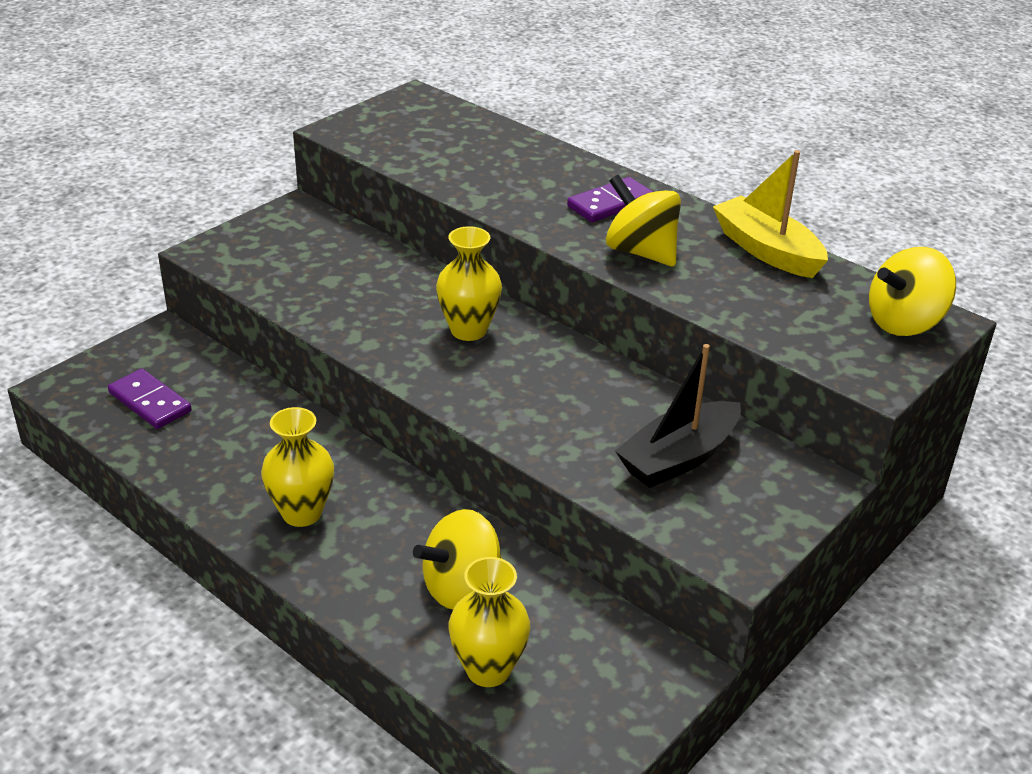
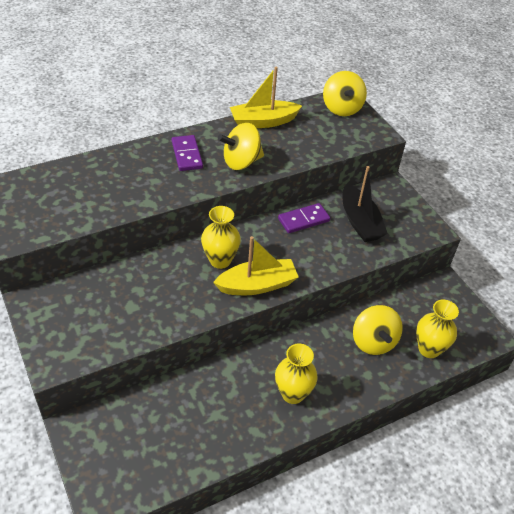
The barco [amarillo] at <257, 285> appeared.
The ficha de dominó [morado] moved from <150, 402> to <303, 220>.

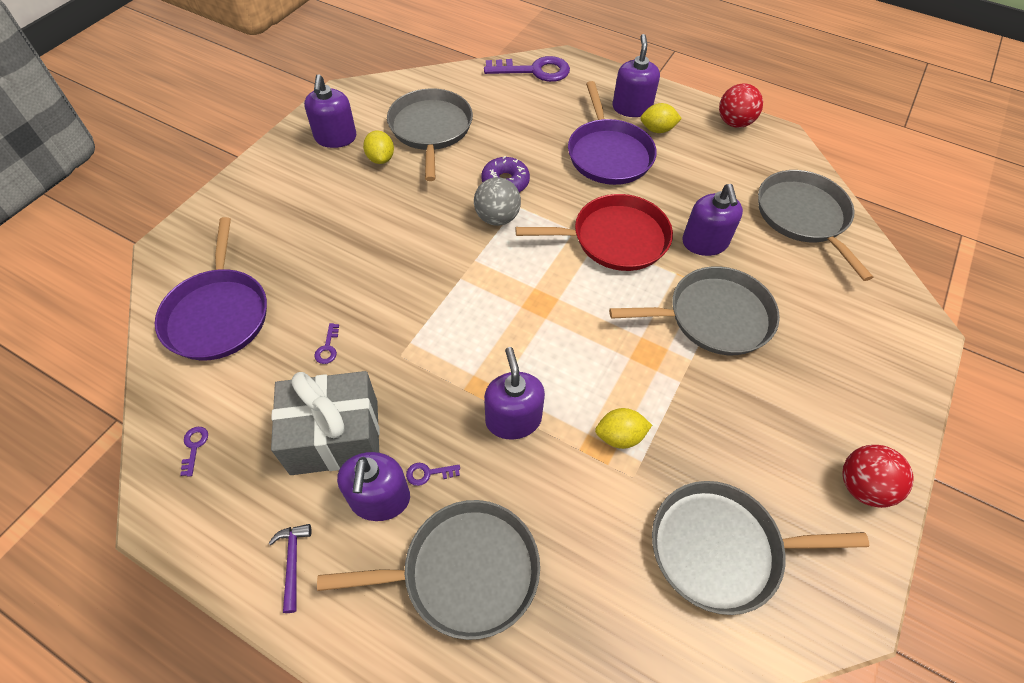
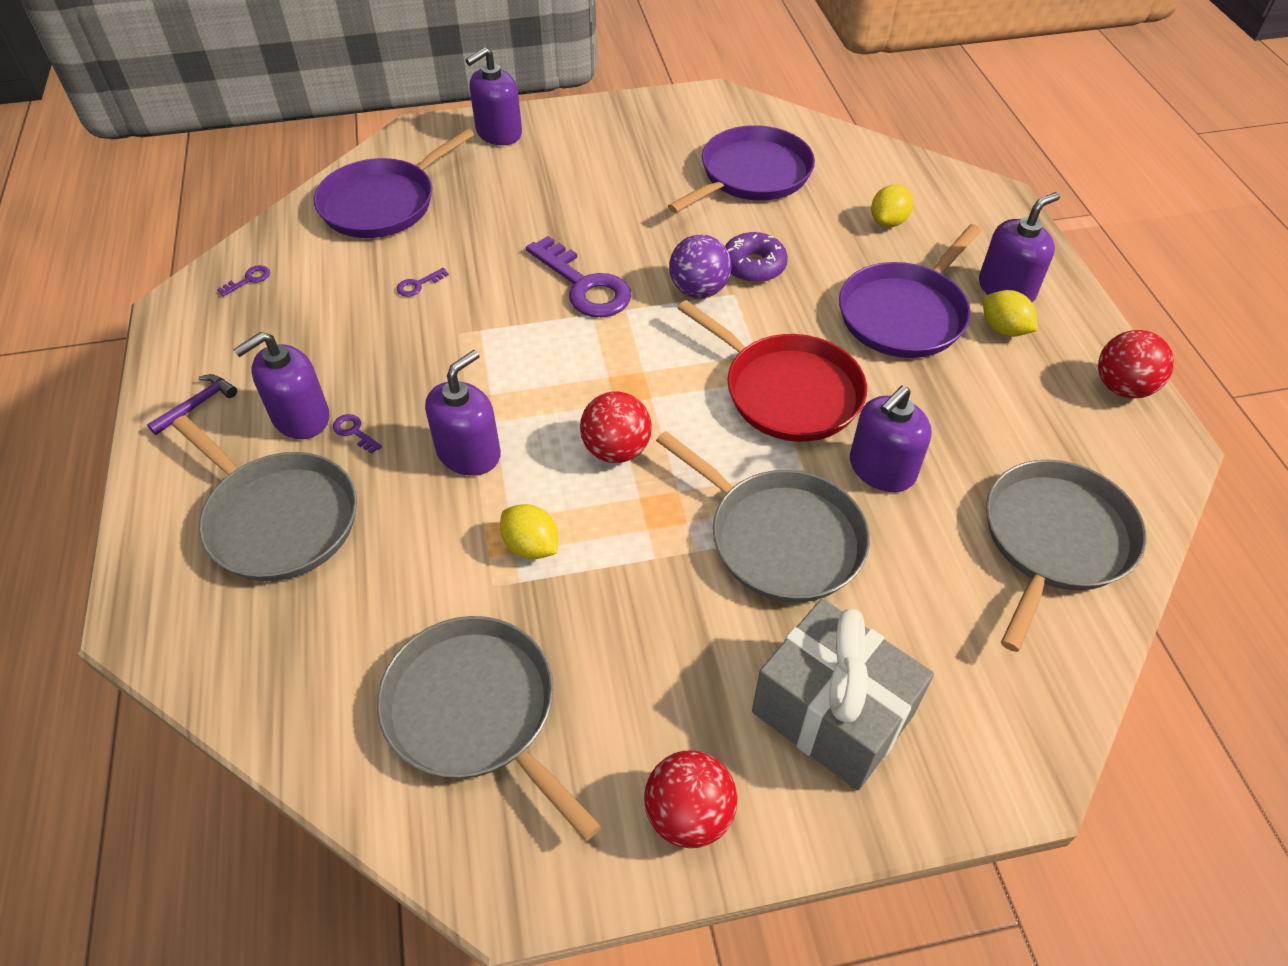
The pelota [rojo] at <616, 450> appeared.
The regalo [gris] moved from <335, 436> to <832, 713>.
The dispensador de jabón [morado] moved from <335, 138> to <499, 133>.
The limón [amarillo] moved from <381, 158> to <888, 222>.
The llave [morado] moved from <534, 71> to <584, 285>.
The sartén [gris] at <431, 129> became the sartén [morado] at <751, 175>.
The pelota [gris] at <497, 218> became the pelota [morado] at <698, 290>.

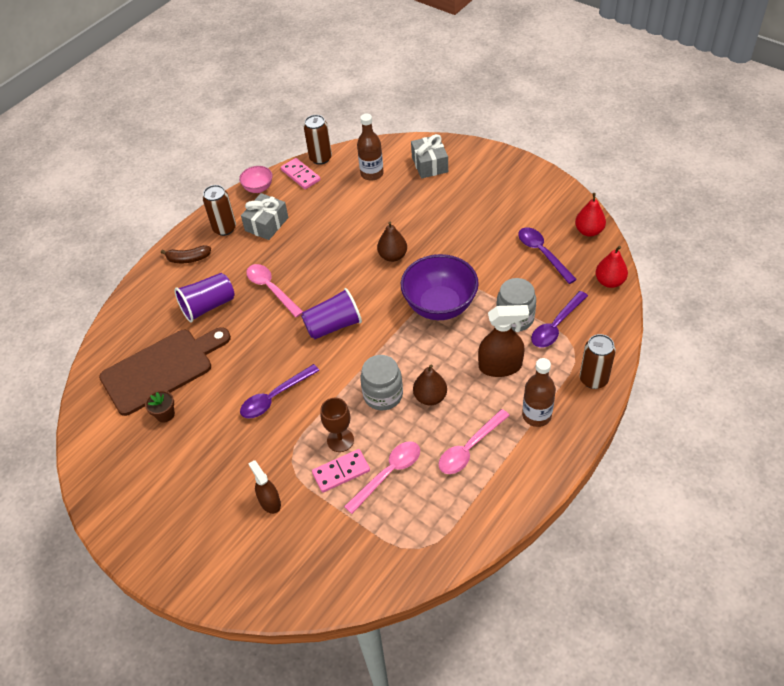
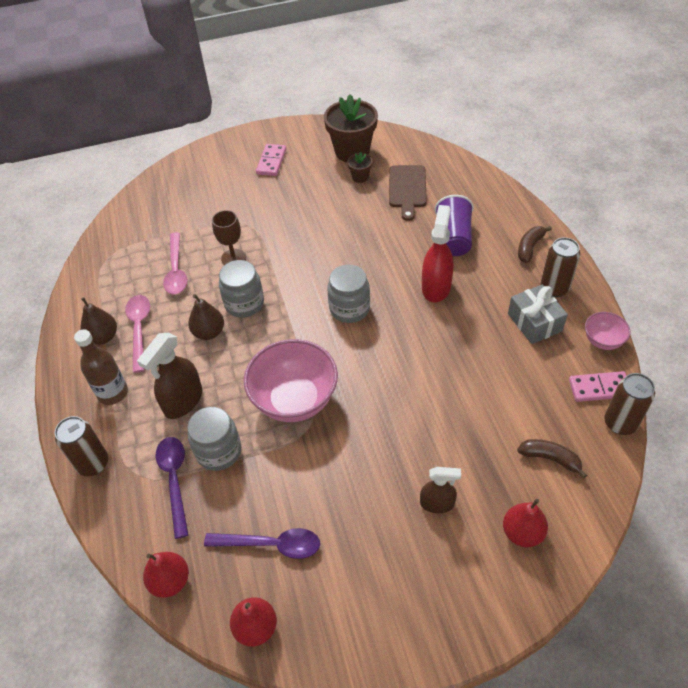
The cuchara [morado] at <275, 397> disappeared.
The maceta [marrón] at <352, 151> appeared.
The pulverizador [marrón] moved from <270, 502> to <437, 503>.
The ficha de dominó [rosa] moved from <341, 472> to <271, 161>.
The pera [marrón] moved from <392, 256> to <103, 337>.
The cuchara [rosa] at <271, 289> was replaced by the pulverizador [rojo] at <436, 287>.
The vaso [morado] at <333, 326> was replaced by the tarro [gris] at <349, 309>.
The botella [marrón] at <372, 174> was replaced by the plátano [marrón] at <550, 459>.
The regalo [gris] at <429, 164> was replaced by the pera [rojo] at <522, 533>.
The cuenco [morado] at <440, 305> became the cuenco [rosa] at <294, 400>.
The tabla de cortar [marrón] at <161, 369> changed to 0.64 times the size.

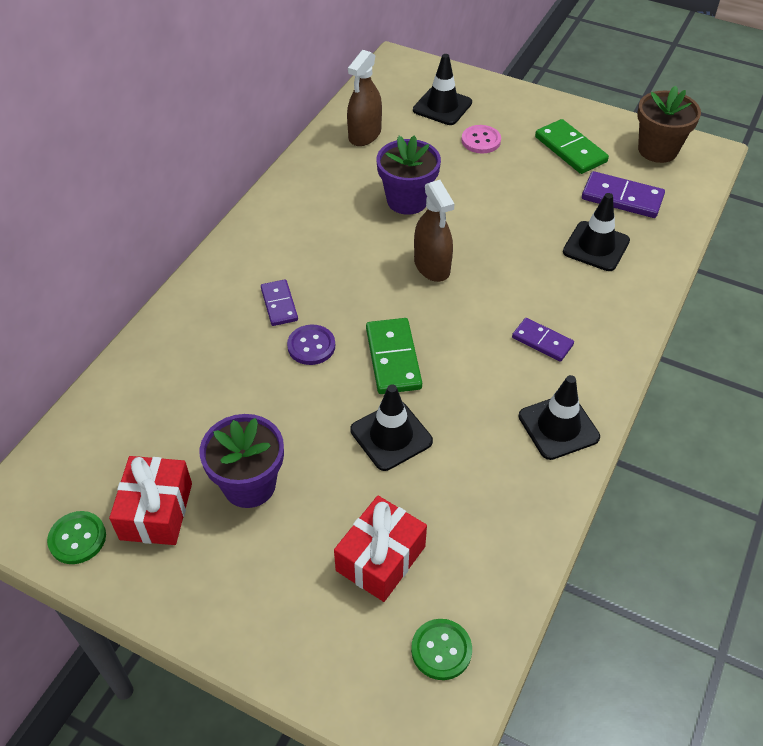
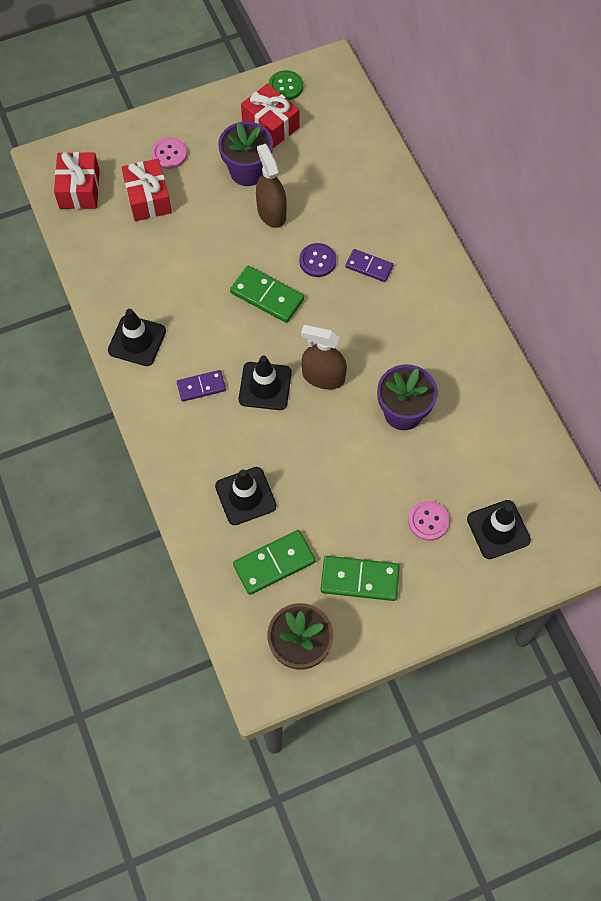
The botón [rosa] at <169, 154> appeared.
The pulverizador [marrón] moved from <365, 134> to <271, 212>.
The cono de tráfico [negro] moved from <391, 436> to <265, 386>.
The botón [verde] at <441, 650> was replaced by the regalo [rojo] at <79, 189>.
The ficha de dominó [morado] at <622, 198> became the ficha de dominó [verde] at <274, 563>.

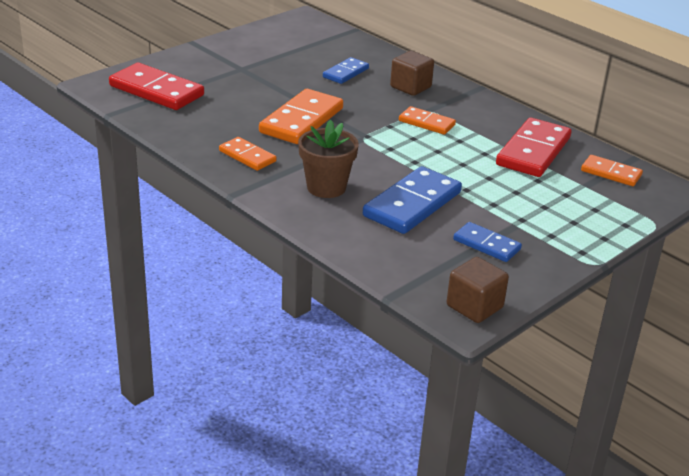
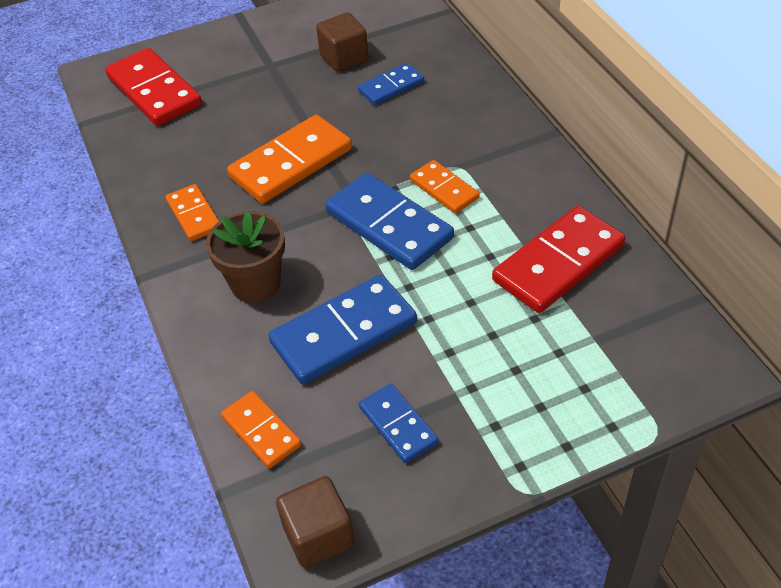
The ficha de dominó [azul] at <388, 225> appeared.
The cubo [marrón] moved from <410, 87> to <344, 58>.
The ficha de dominó [naranja] moved from <611, 173> to <261, 431>.

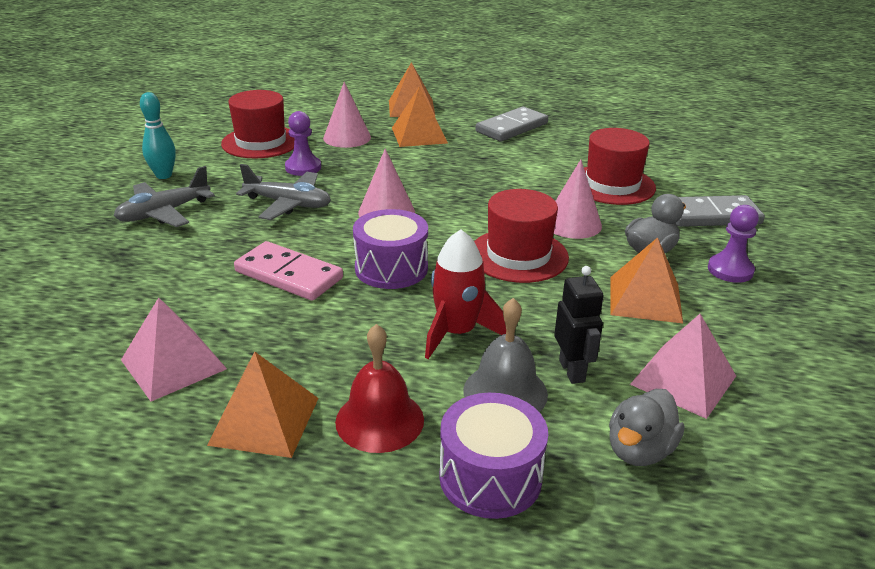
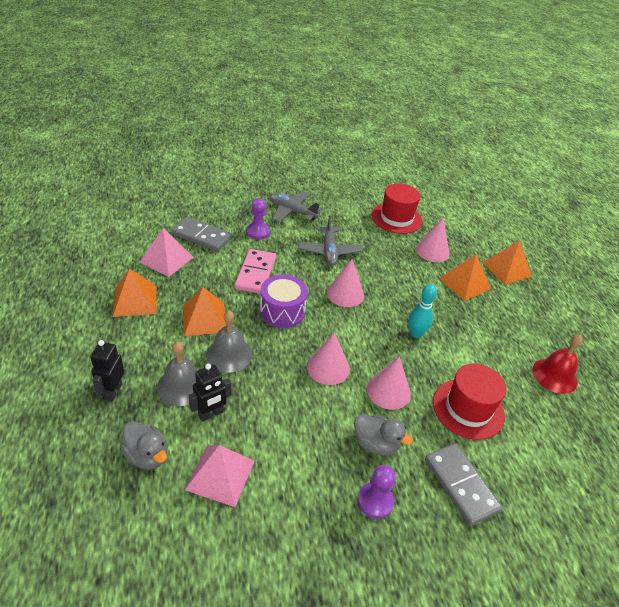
The bolo [turquesa] moved from <164, 175> to <416, 333>.
The peón [morado] moved from <303, 167> to <258, 232>.
The campana [rojo] moved from <379, 420> to <555, 375>.
The ficha de dominó [gris] moved from <511, 127> to <202, 236>.
The pirámide [naranja] moved from <645, 299> to <204, 318>.
The cohete [rojo] at <457, 333> was replaced by the campana [gris] at <229, 354>.
The tambor [morado] at <490, 477> was replaced by the robot [negro] at <113, 391>.
The sombrero [rojo] at <518, 255> was replaced by the cono [rosa] at <328, 367>.
The pato [gris] at <639, 450> turned 150 degrees counterclockwise.

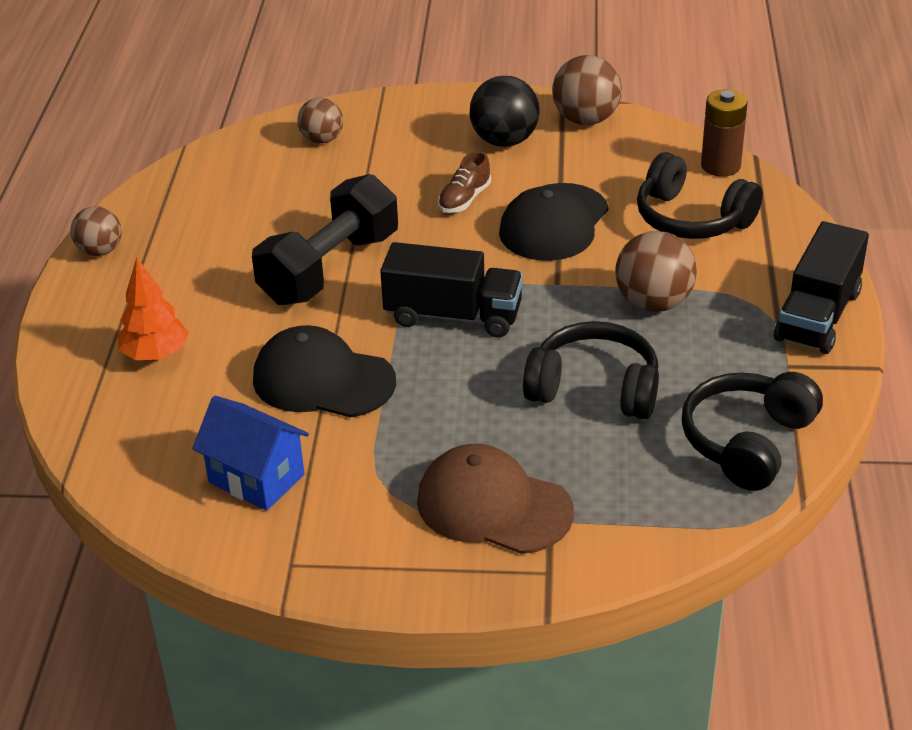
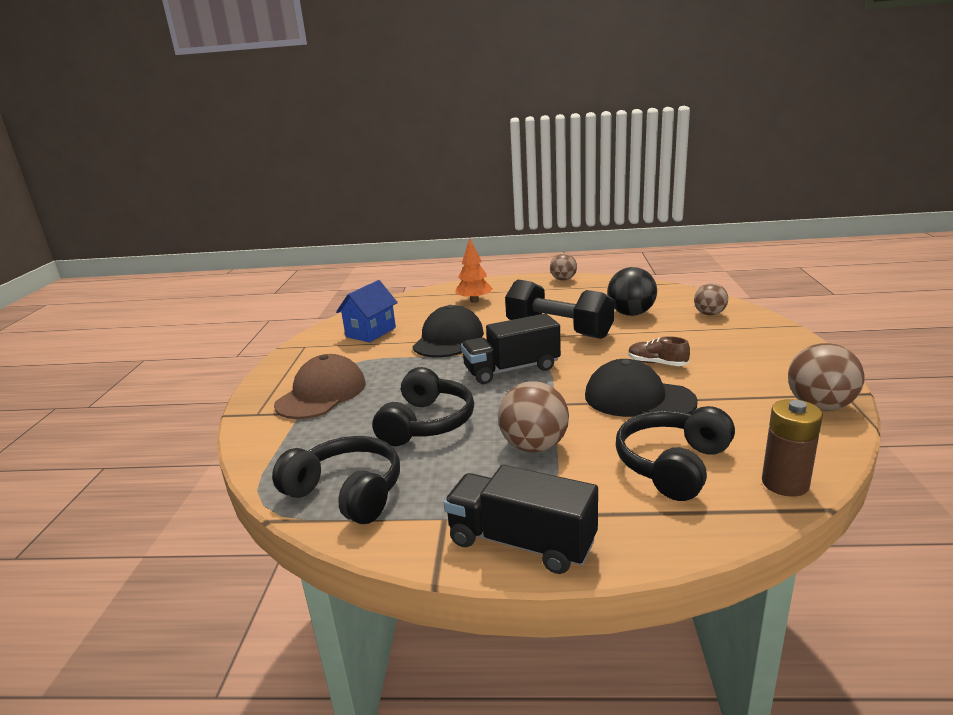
The pelota [negro] moved from <504, 141> to <631, 314>.
The camión [negro] at <453, 316> turned 60 degrees clockwise.

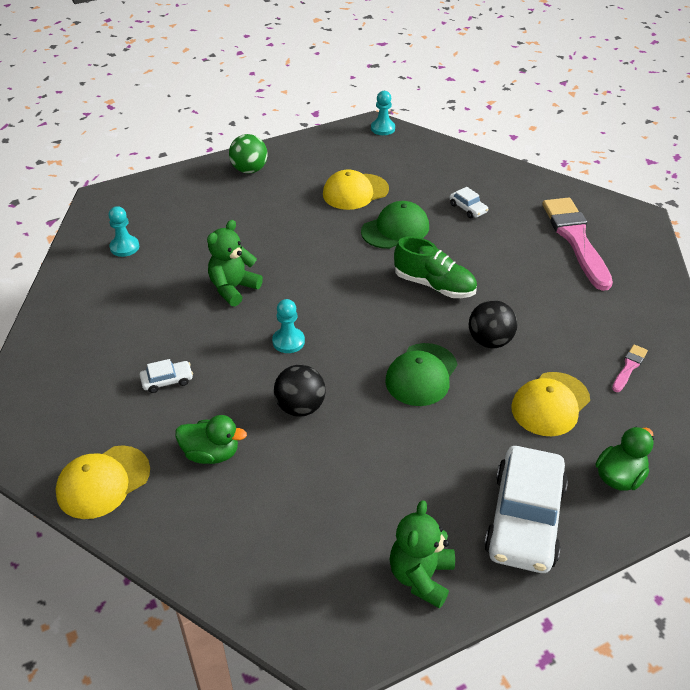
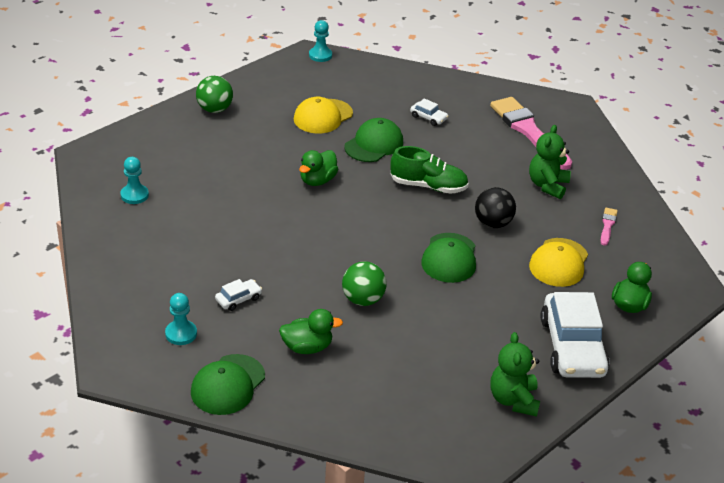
The pato [verde] at <317, 180> appeared.
The osito [verde] moved from <233, 288> to <547, 185>.
The peón [turquesa] moved from <288, 341> to <181, 334>.
The gorra [amarillo] at <103, 482> became the gorra [verde] at <228, 385>.
The pelota [negro] at <300, 407> became the pelota [verde] at <363, 300>.

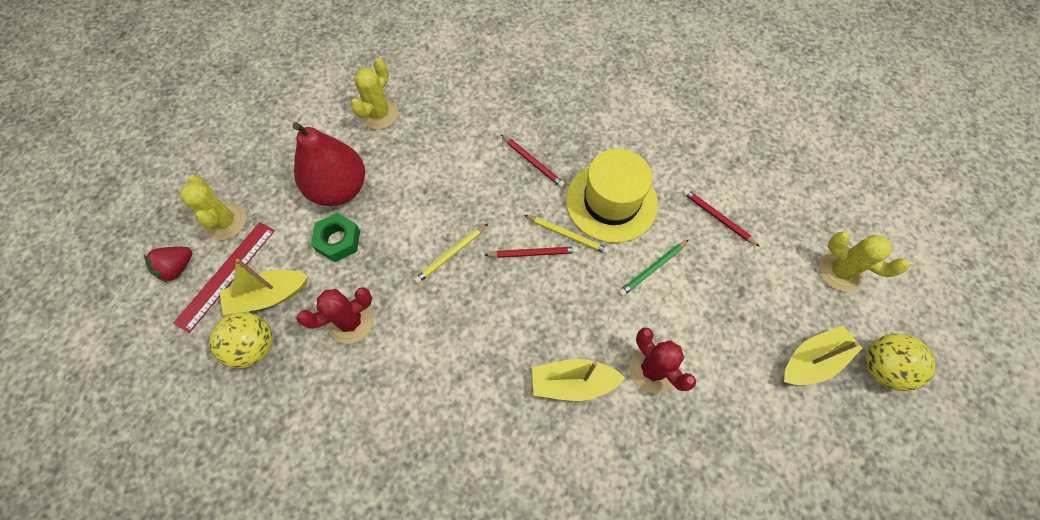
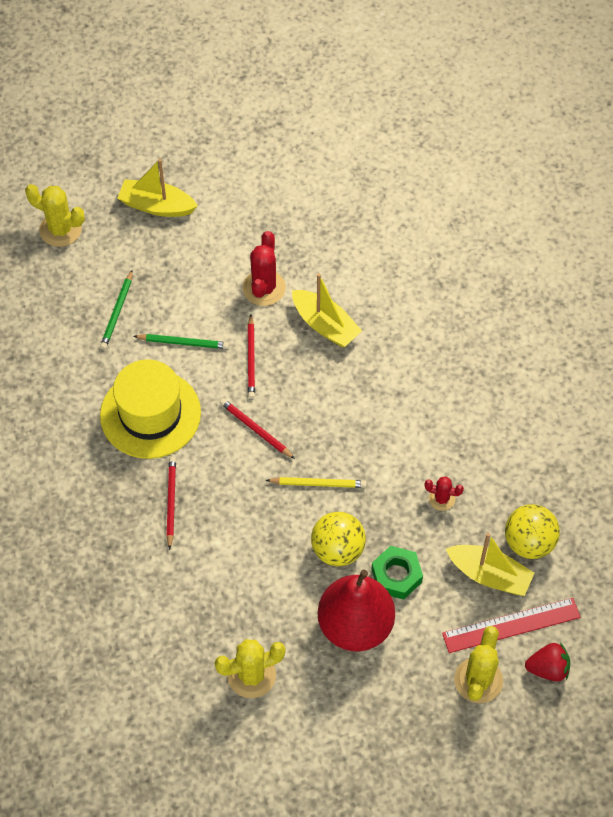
The lápiz [amarillo] at <567, 235> disappeared.
The lápiz [verde] at <117, 312> appeared.
The lápiz [rojo] moved from <717, 218> to <251, 359>.
The pelota [amarillo] moved from <881, 368> to <338, 550>.
The cactus [amarillo] at <840, 271> turned 60 degrees counterclockwise.
The cactus [rojo] at <350, 322> changed to 0.58 times the size.

